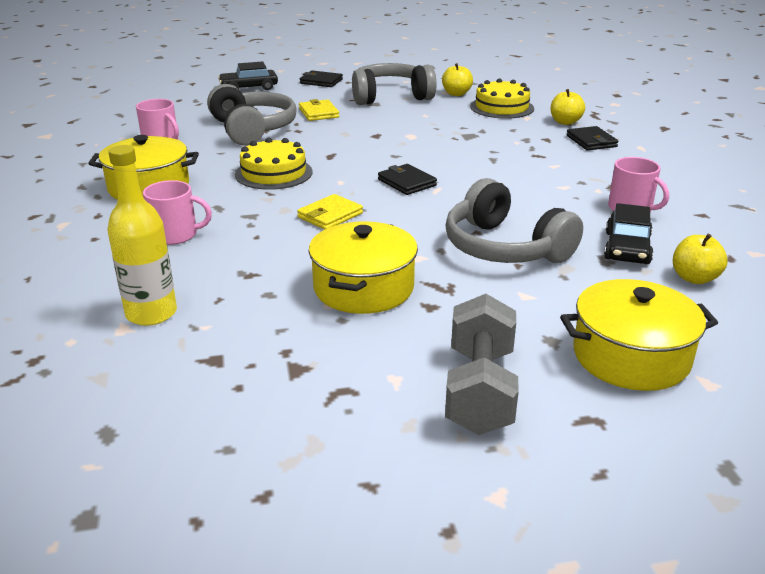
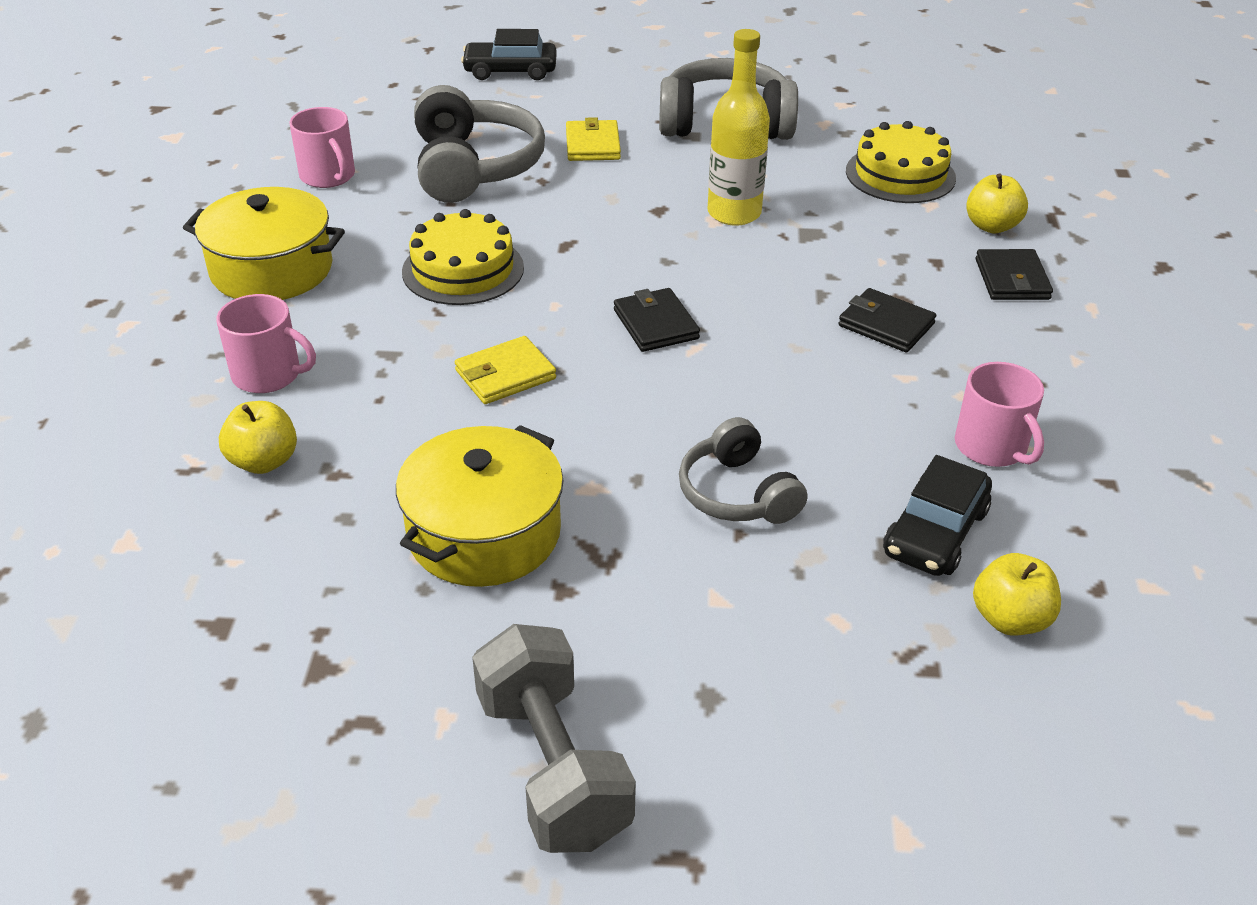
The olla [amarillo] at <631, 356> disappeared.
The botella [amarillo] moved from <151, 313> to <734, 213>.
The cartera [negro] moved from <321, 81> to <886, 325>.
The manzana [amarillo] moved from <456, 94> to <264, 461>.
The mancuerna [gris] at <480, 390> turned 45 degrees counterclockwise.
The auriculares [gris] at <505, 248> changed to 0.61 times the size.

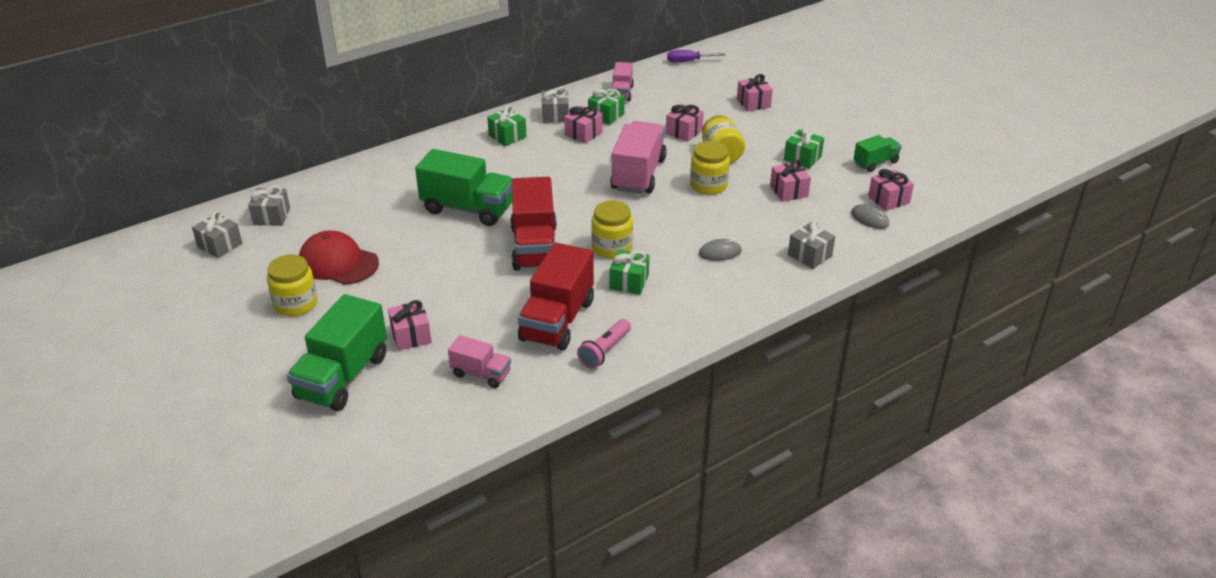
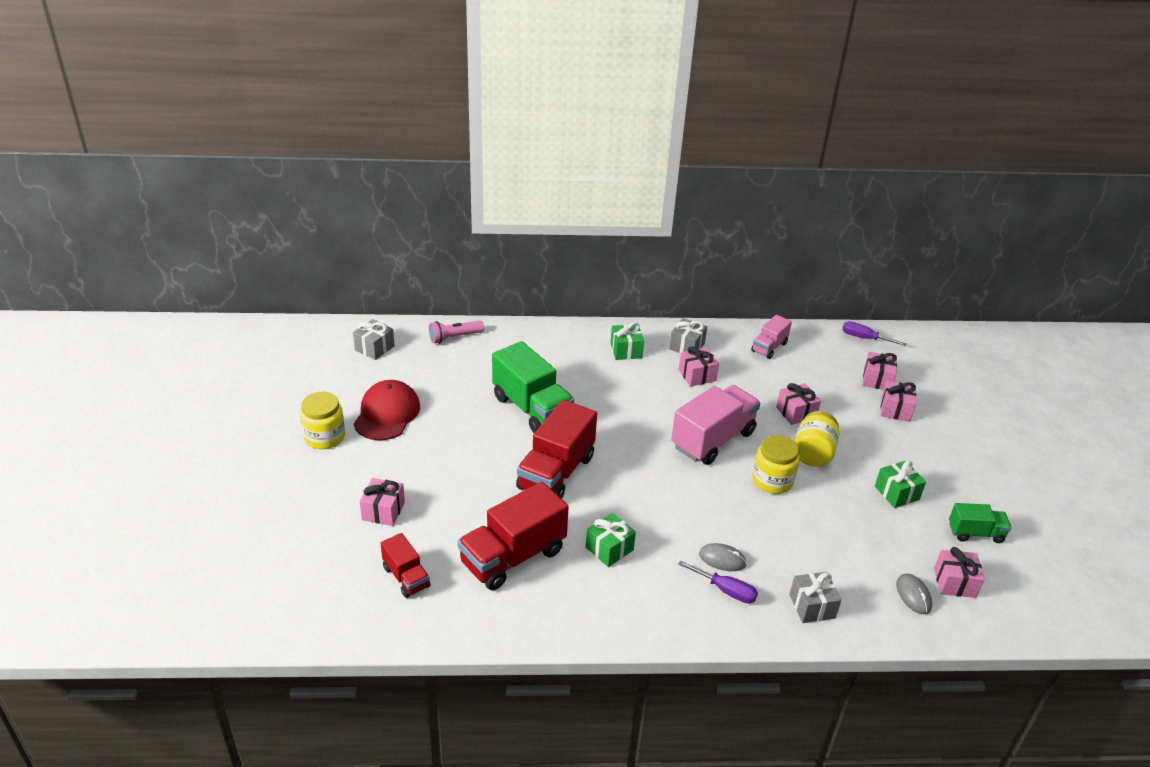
The regalo [gris] at <220, 245> disappeared.
The camión [verde] at <343, 377> disappeared.
The regalo [verde] at <606, 115> disappeared.
The tarro [amarillo] at <612, 247> disappeared.
The destornillador [morado] at <725, 590> appeared.
The lámpara de mano [rosa] moved from <605, 351> to <454, 337>.
The regalo [rosa] moved from <789, 191> to <877, 380>.
The camión [rosa] at <481, 374> became the camión [rojo] at <406, 577>.
The gorra [rojo] at <338, 263> turned 45 degrees clockwise.

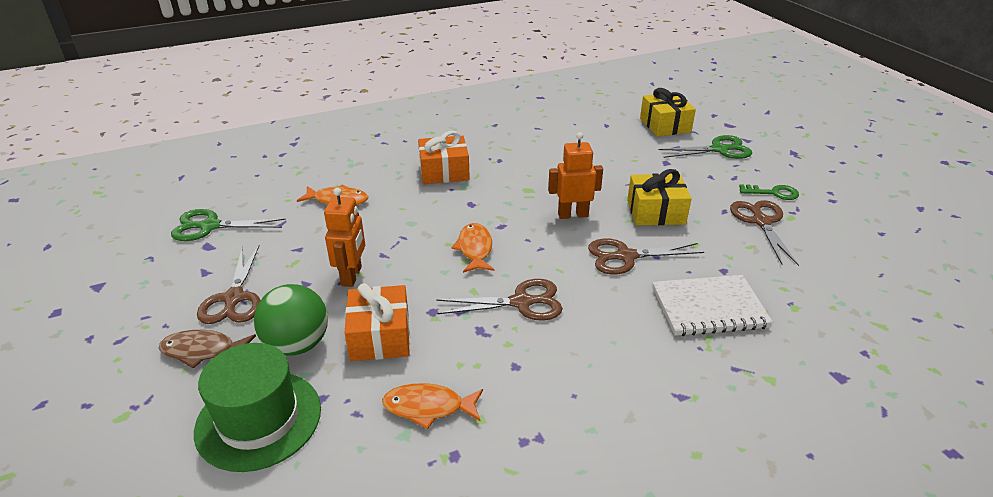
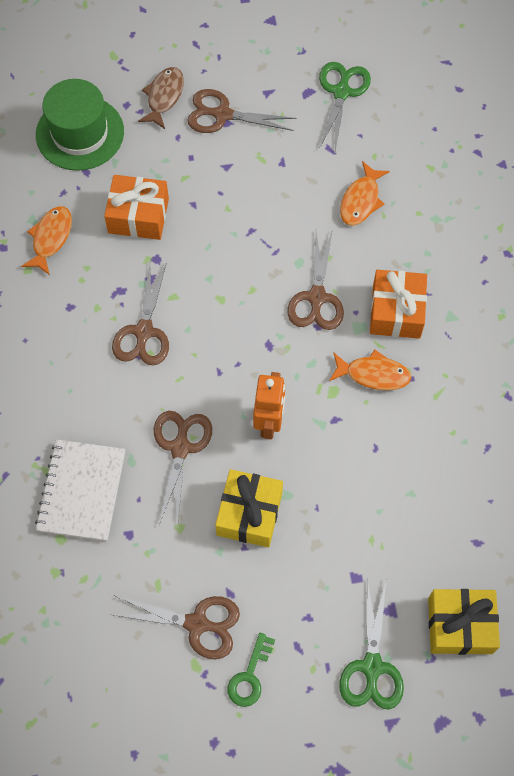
The pelota [verde] at <297, 344> disappeared.
The robot [naranja] at <352, 276> disappeared.
The tijeras [marrón] at <316, 297> appeared.
The pez [naranja] moved from <475, 249> to <373, 374>.

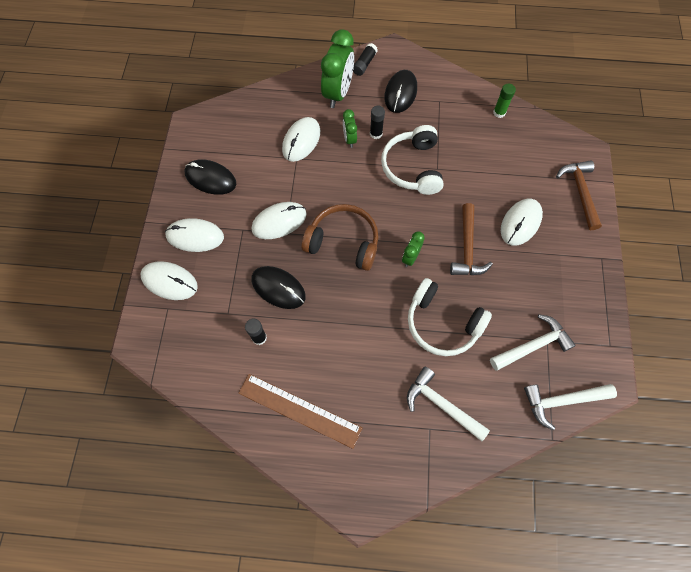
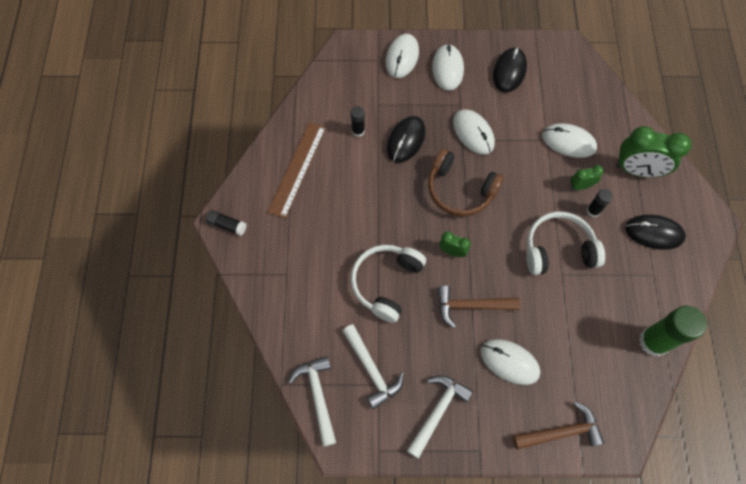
The barra de pegamento [negro] moved from <364, 64> to <227, 225>.
The martillo [blanco] moved from <441, 405> to <437, 412>.
The auriculares [marrón] at <343, 242> turned 105 degrees clockwise.
The barra de pegamento [verde] at <499, 112> changed to 2.01 times the size.

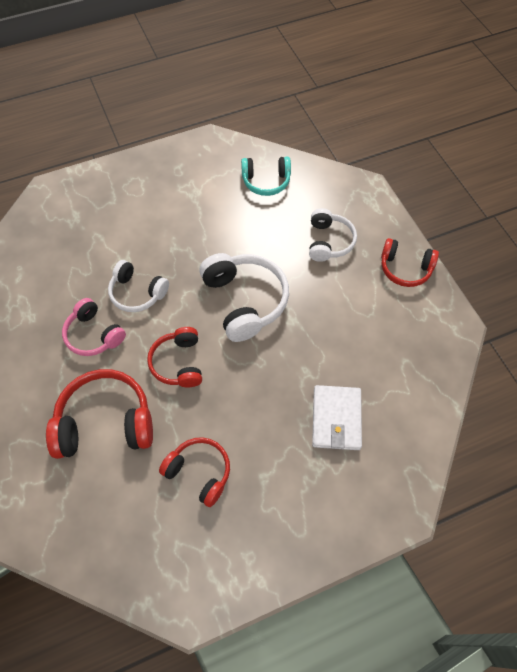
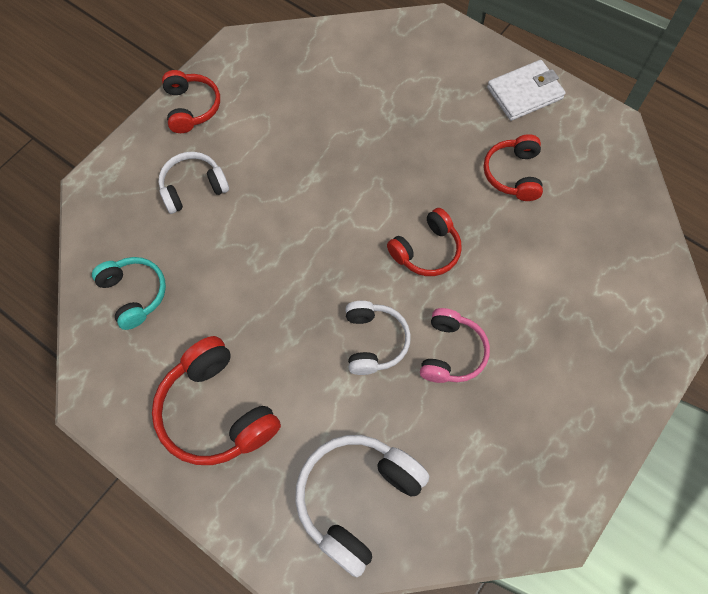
The auriculares [rojo] moved from <105, 422> to <216, 411>.
The auriculares [blanco] moved from <245, 301> to <356, 499>.
The cartera [blanco] moved from <336, 419> to <524, 93>.

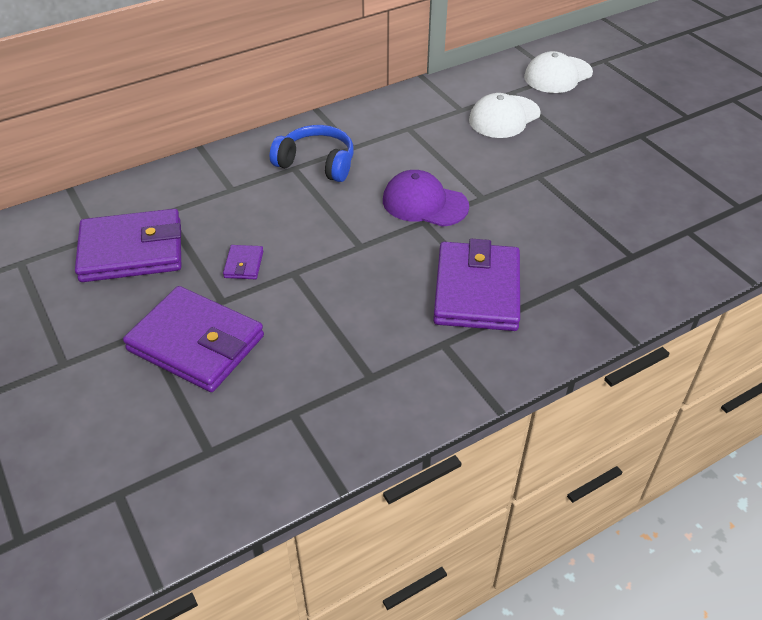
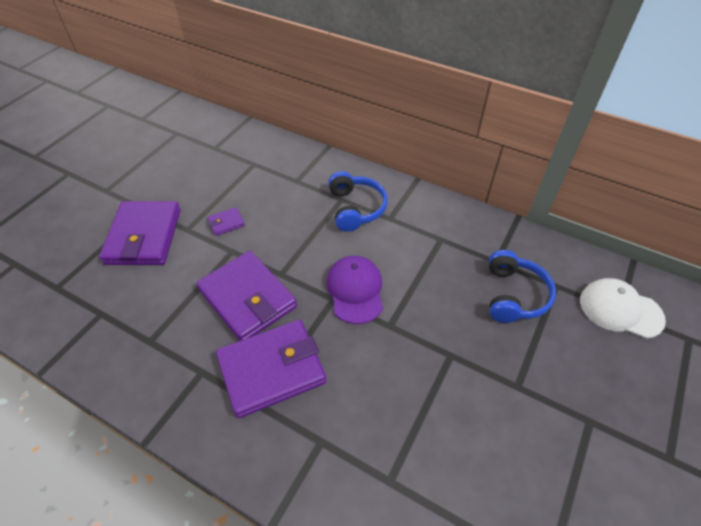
The cartera [morado] moved from <132, 251> to <247, 298>.
The gorra [blanco] at <504, 117> was replaced by the auriculares [azul] at <514, 295>.

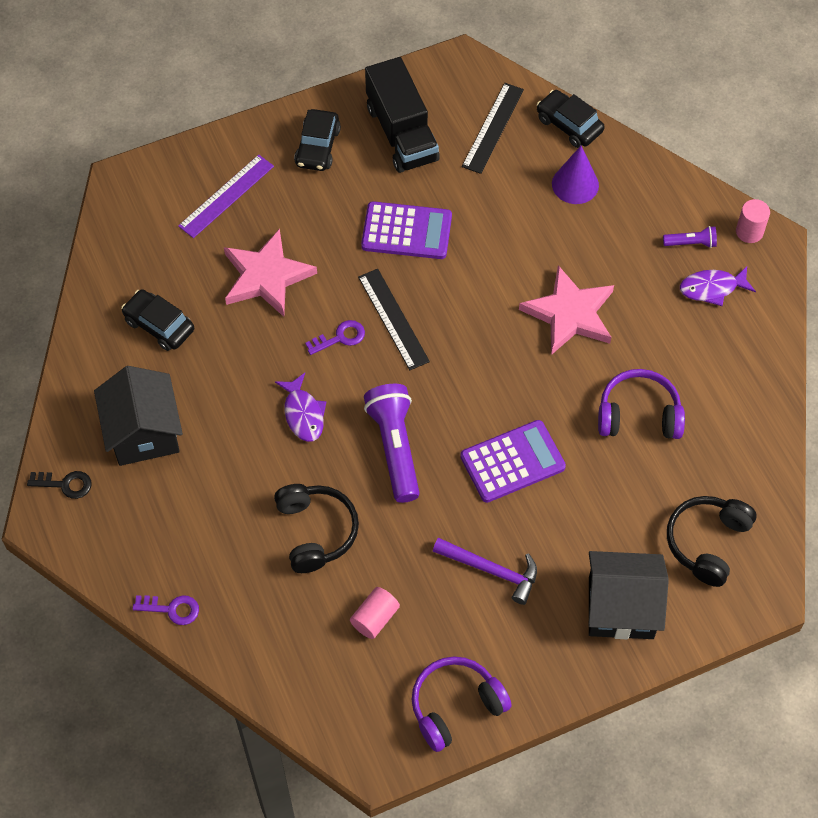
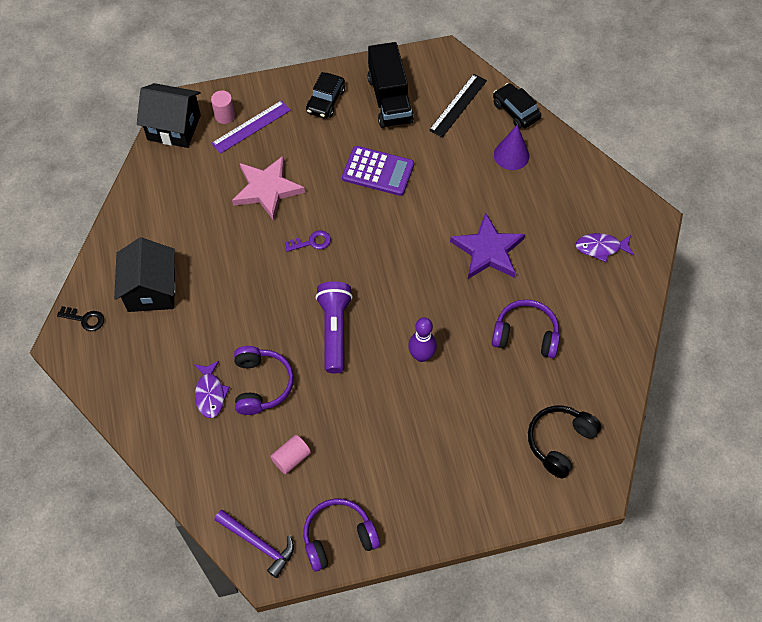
The coche [negro] at <159, 325> disappeared.
The llave [morado] at <172, 609> disappeared.
The regla [negro] at <393, 319> disappeared.
The lámpara de mano [morado] at <691, 243> disappeared.
The pez [morado] moved from <303, 414> to <210, 393>.
The martillo [morado] moved from <491, 571> to <258, 544>.
The casa [negro] moved from <621, 607> to <174, 127>.
The cilindro [rosa] moved from <749, 232> to <225, 116>.
The calculadora [morado] at <512, 462> was replaced by the bolo [morado] at <421, 355>.
The auriculares [negro] at <316, 531> became the auriculares [morado] at <261, 384>.
The estrella [rosa] at <569, 314> became the estrella [morado] at <488, 250>.

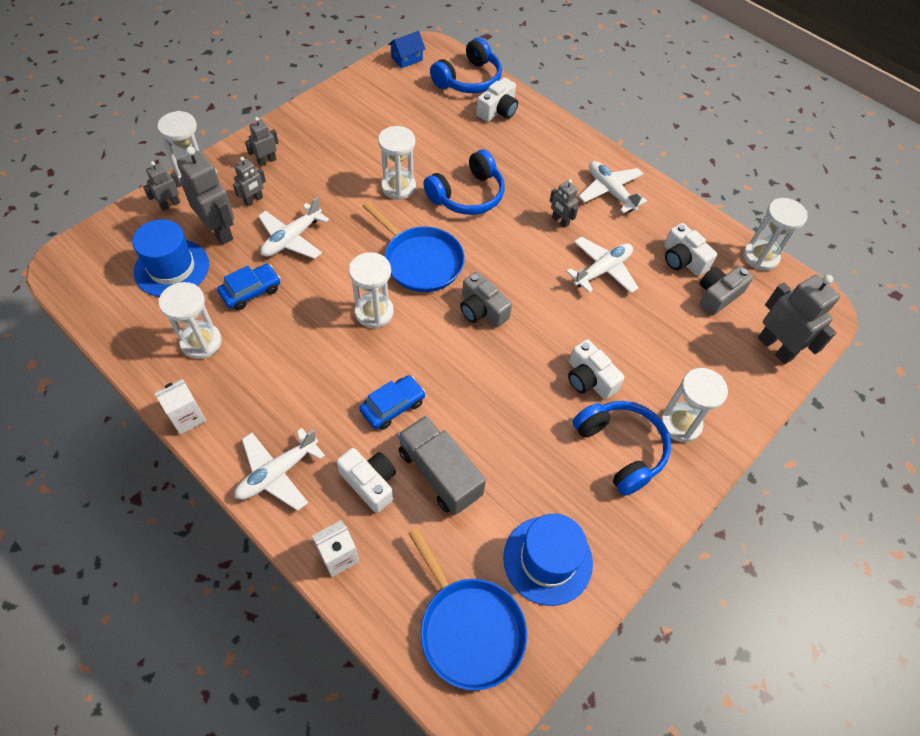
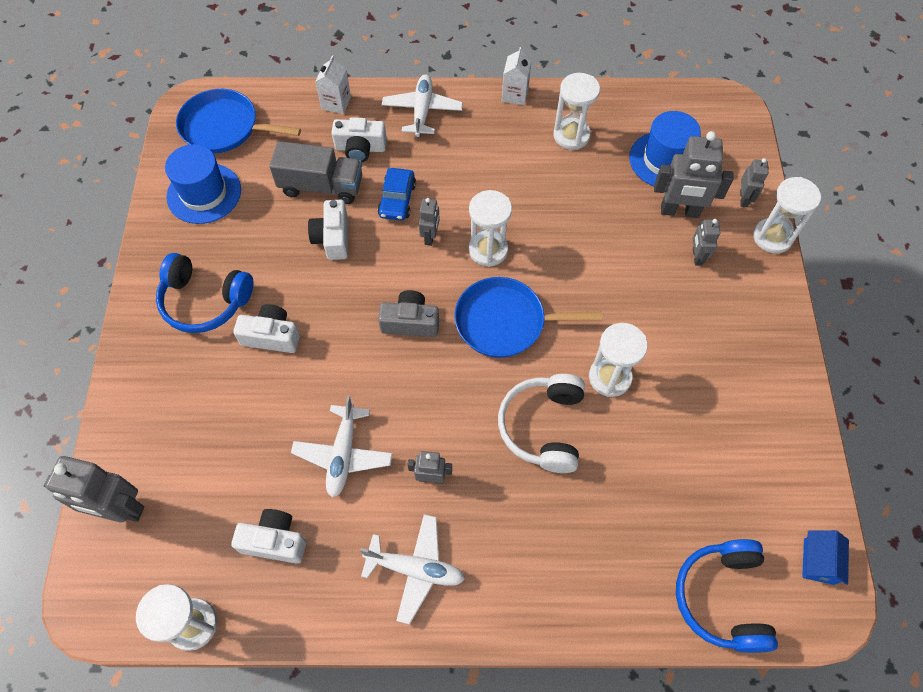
The coche [azul] at <251, 291> disappeared.
The avión [blanco] at <292, 239> disappeared.
The reloj de arena [blanco] at <680, 424> disappeared.
The cámara [gris] at <718, 295> disappeared.
The robot [gris] moved from <267, 161> to <430, 237>.
The cámara [blanco] moved from <498, 110> to <332, 238>.
The auriculares [azul] at <467, 195> became the auriculares [blanco] at <543, 427>.

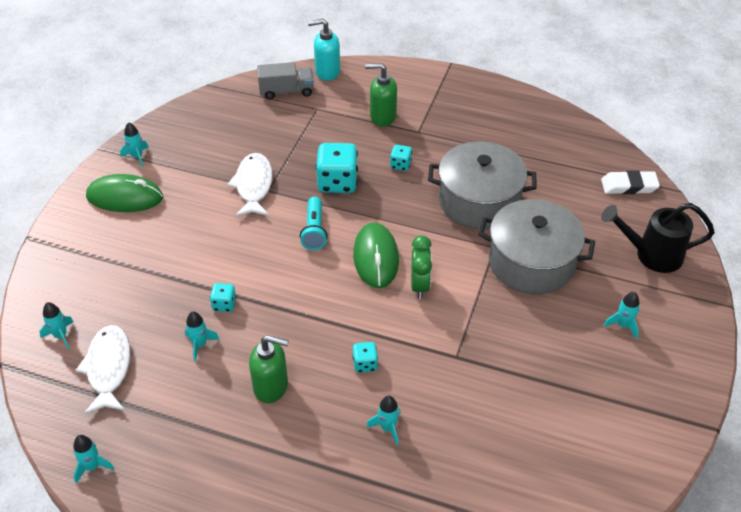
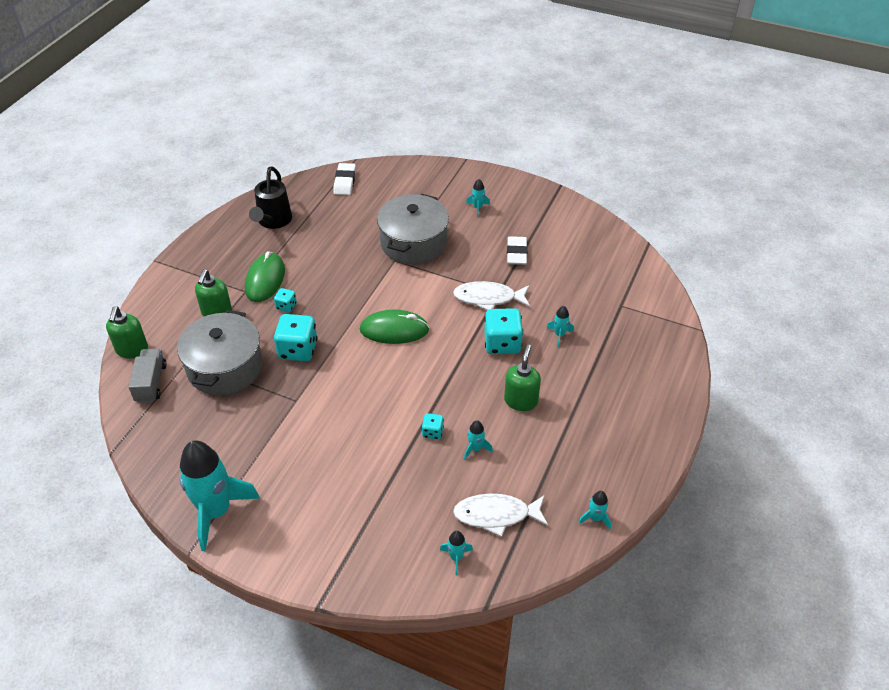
The lámpara de mano [turquesa] at <314, 231> disappeared.
The despertador [verde] at <420, 285> disappeared.
The goma de borrar [blanco] at <516, 253> appeared.
The ratón [verde] moved from <125, 197> to <265, 280>.
The pez [blanco] moved from <253, 186> to <488, 298>.
The olla [gris] moved from <479, 201> to <225, 367>.
The regadera [negro] moved from <651, 255> to <273, 221>.
The dispensador de jabón [turquesa] at <327, 72> became the dispensador de jabón [verde] at <132, 350>.
The cohete [turquesa] at <137, 157> changed to 2.43 times the size.
The dado [turquesa] at <365, 364> changed to 1.97 times the size.

